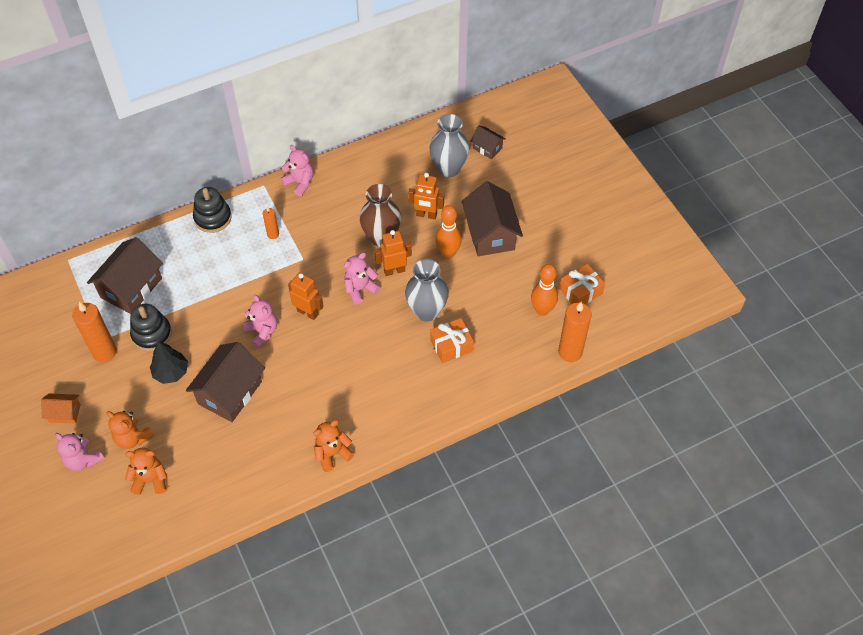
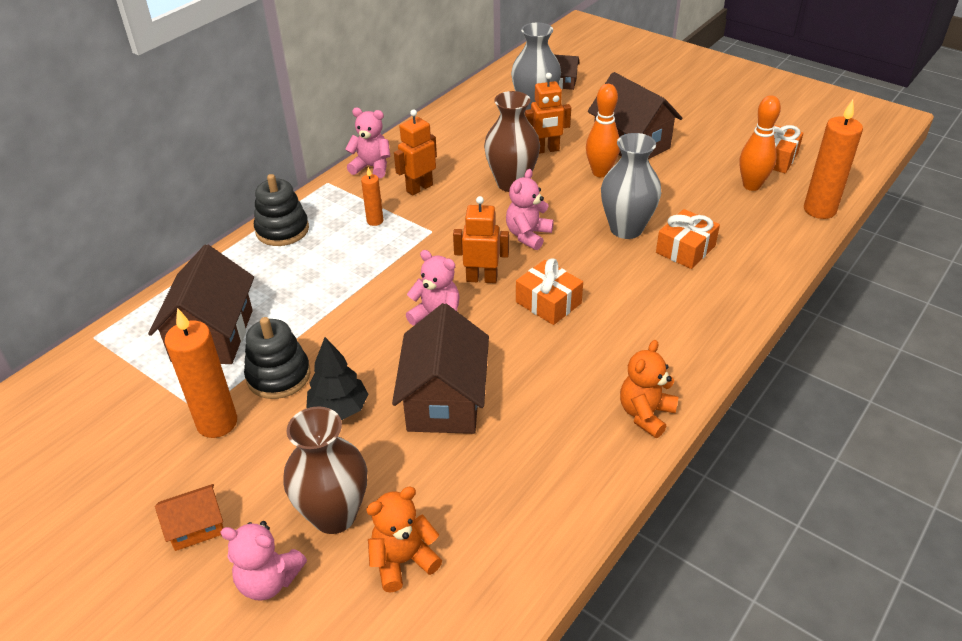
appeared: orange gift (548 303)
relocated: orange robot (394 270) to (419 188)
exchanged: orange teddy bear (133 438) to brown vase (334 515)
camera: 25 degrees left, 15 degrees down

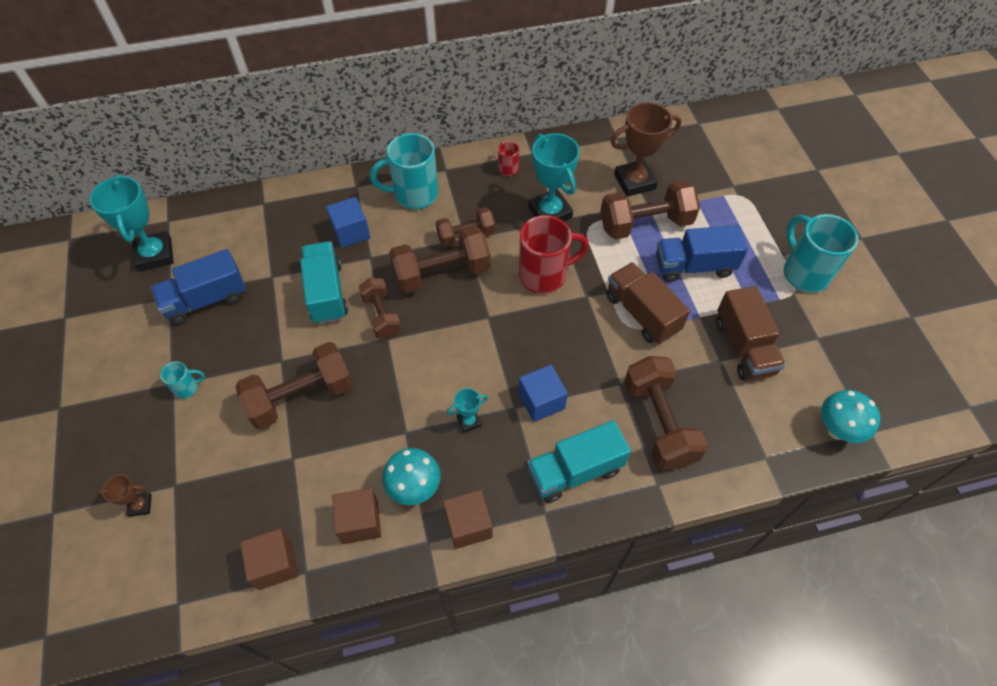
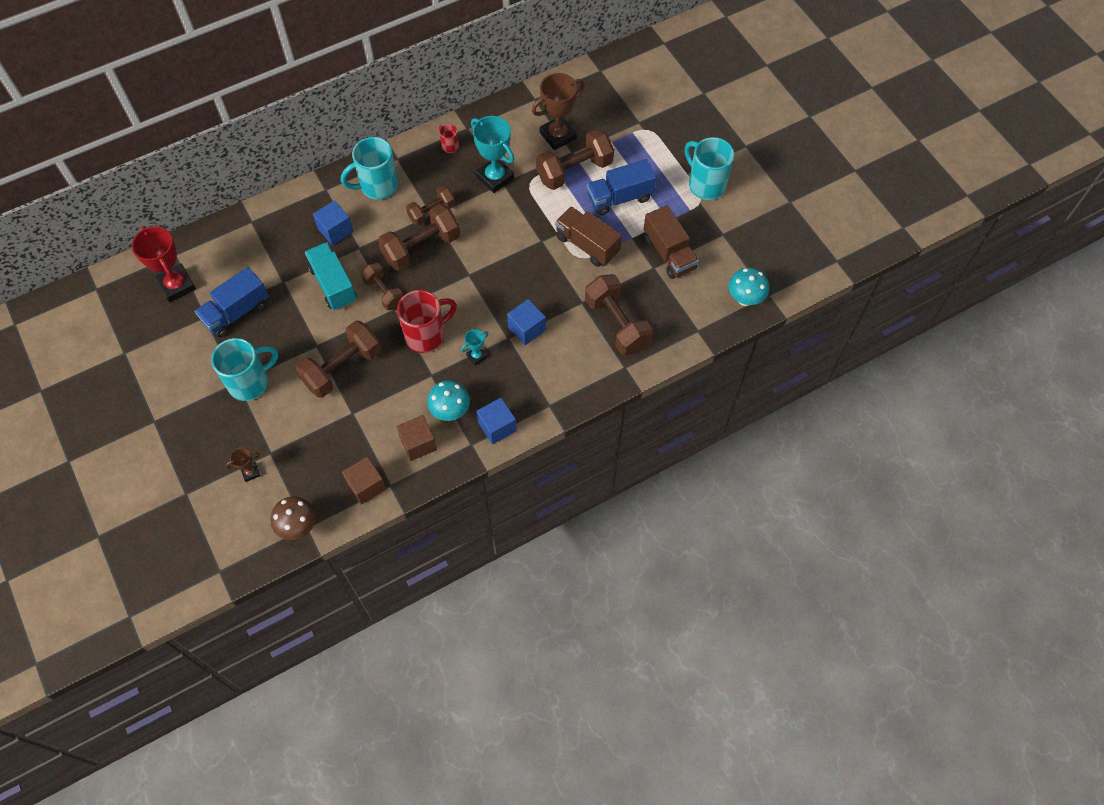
missing: turquoise truck (575 471)
appeared: brown mushroom (298 526)
relocated: red mug (544 275) to (426 335)
colour: turquoise trophy (155 254) to red trophy (177 285); brown cube (468 525) to blue cube (497 426)
size: turquoise mug (187 388) = (250 382) x2.12
camera: 15 degrees left, 5 degrees up

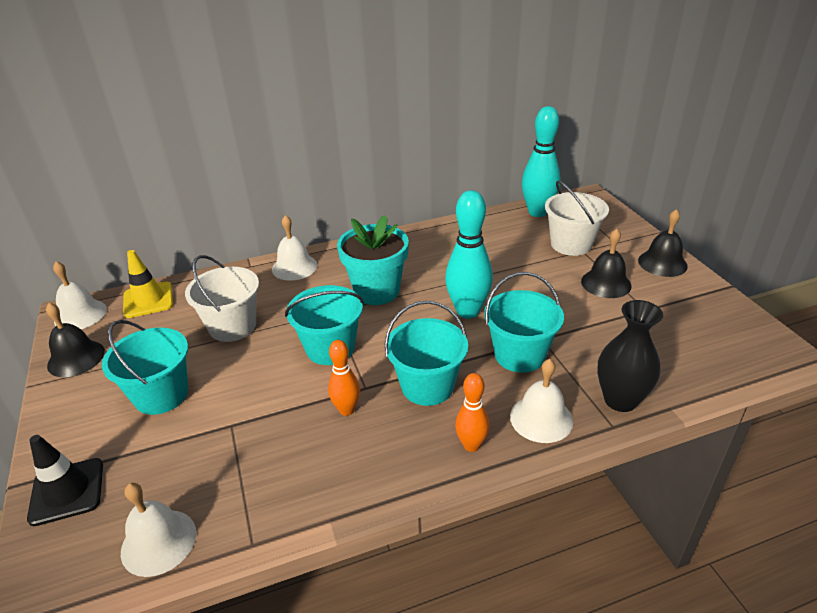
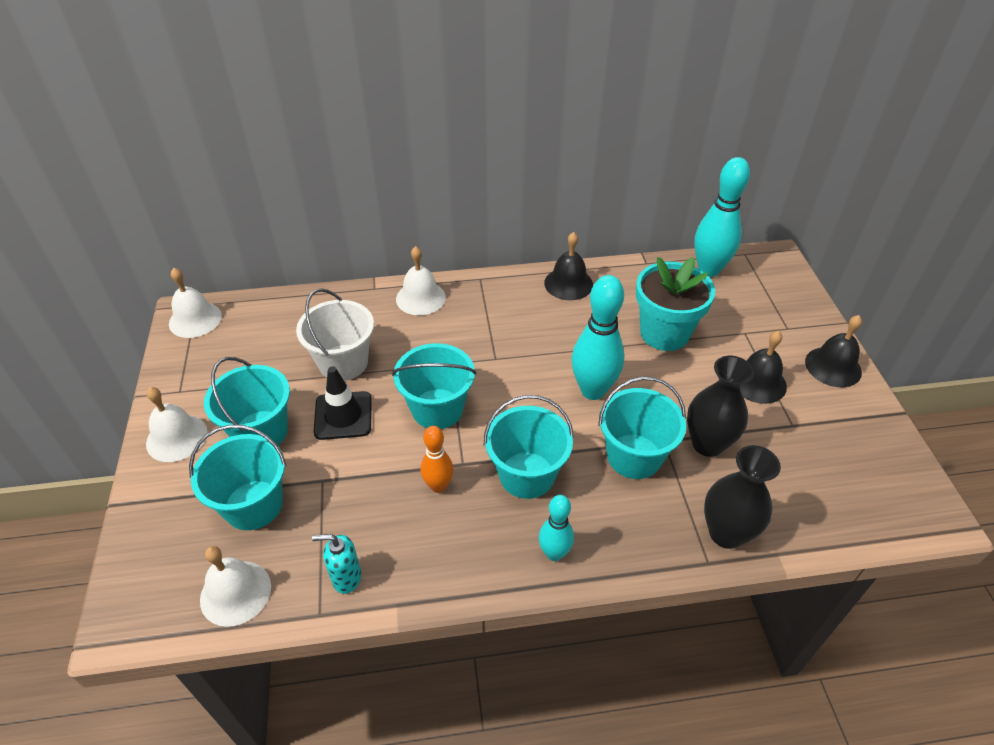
missing: white bucket (571 244); yellow traffic cone (148 300)
appeared: black vase (707 444); turquoise bucket (253 505); turquoise soap dispenser (346 578)
relocated: turquoise flower pot (377 291) to (664 333); black bell (76 358) to (568 283); white bell (541 418) to (176 437); black traffic cone (67 491) to (343 415)
colour: orange bowling pin (471 445) to turquoise bowling pin (554 553)
camera: 10 degrees right, 10 degrees up

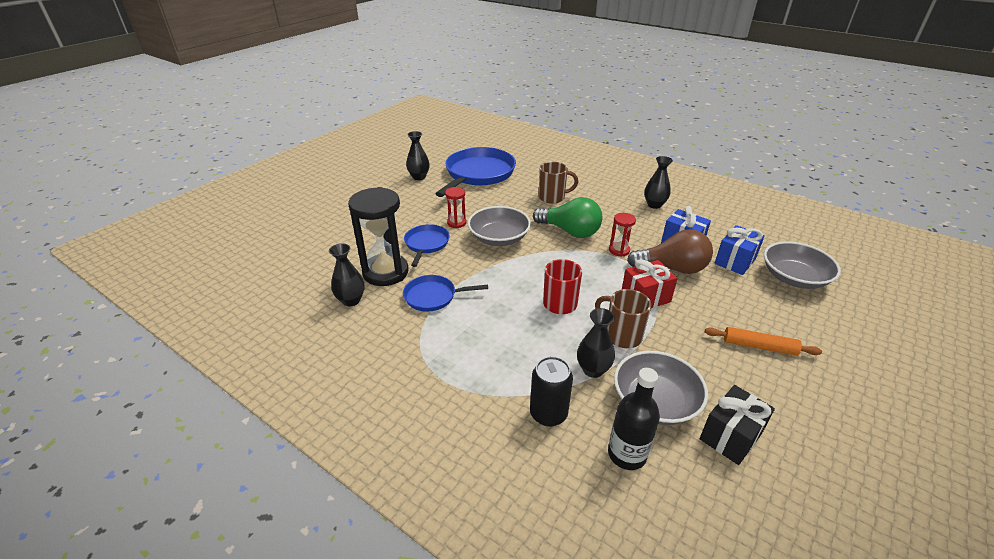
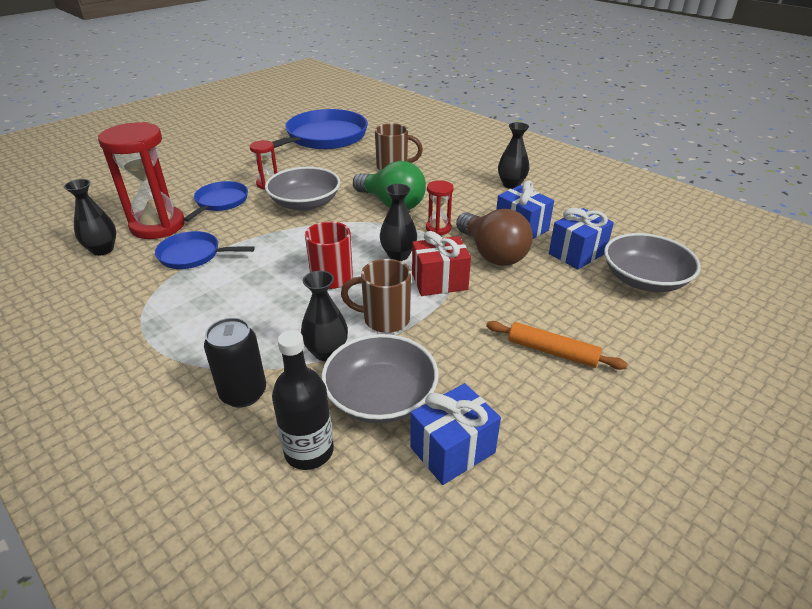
relocated: black vase (419 177) to (398 255)
colour: black hourglass (385 272) to red hourglass (158 226); black gift (730 436) to blue gift (452 450)
spun: brown light bulb (672 268) = (492 253) 45 degrees clockwise; brown mug (621 335) = (384 319) 45 degrees counterclockwise
camera: 10 degrees right, 0 degrees up

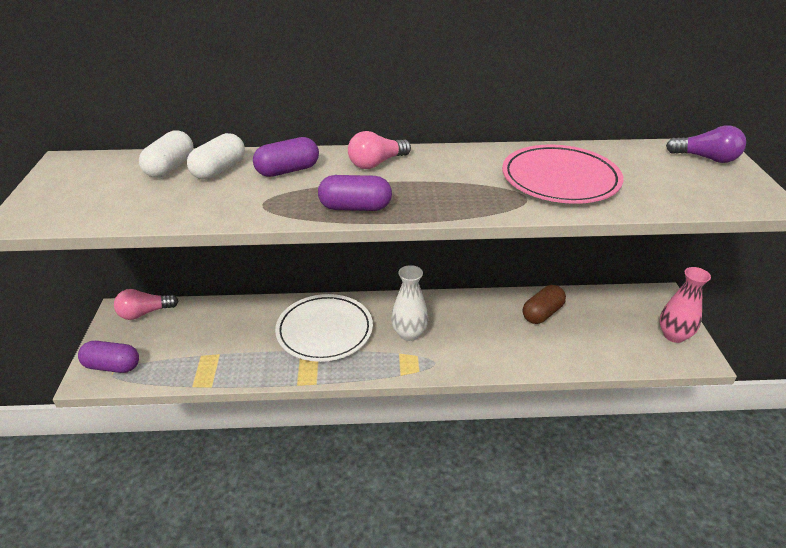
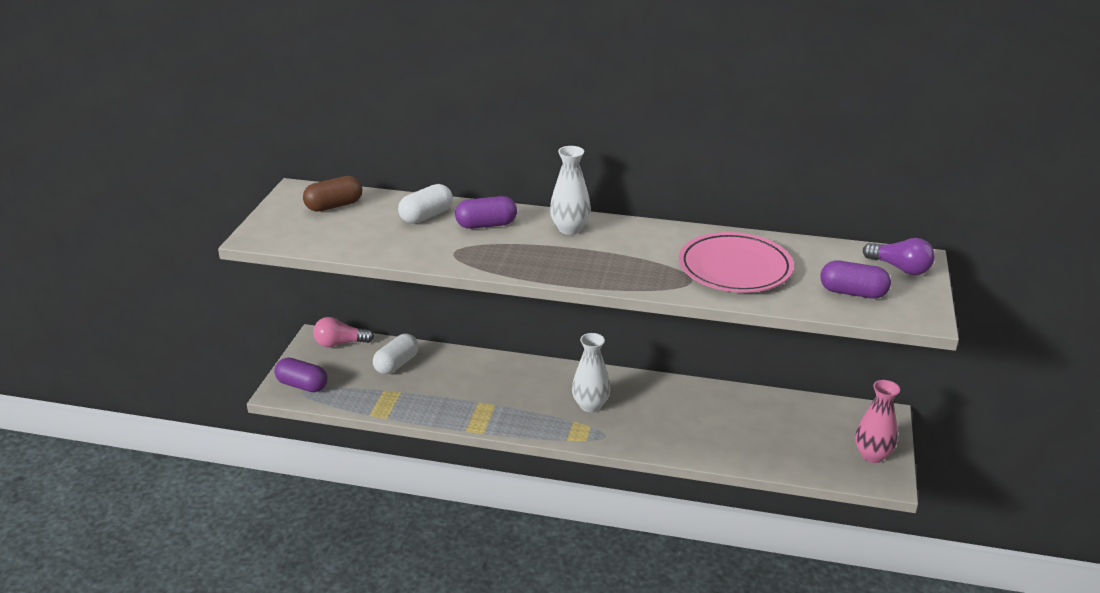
missing: white plate (324 331)
relocated: white capsule (170 167) to (396 364); purple capsule (355 207) to (852 293); brown capsule (542 313) to (334 206)
exchanged: pink light bulb (376 163) to white vase (570 229)
camera: 15 degrees right, 5 degrees down

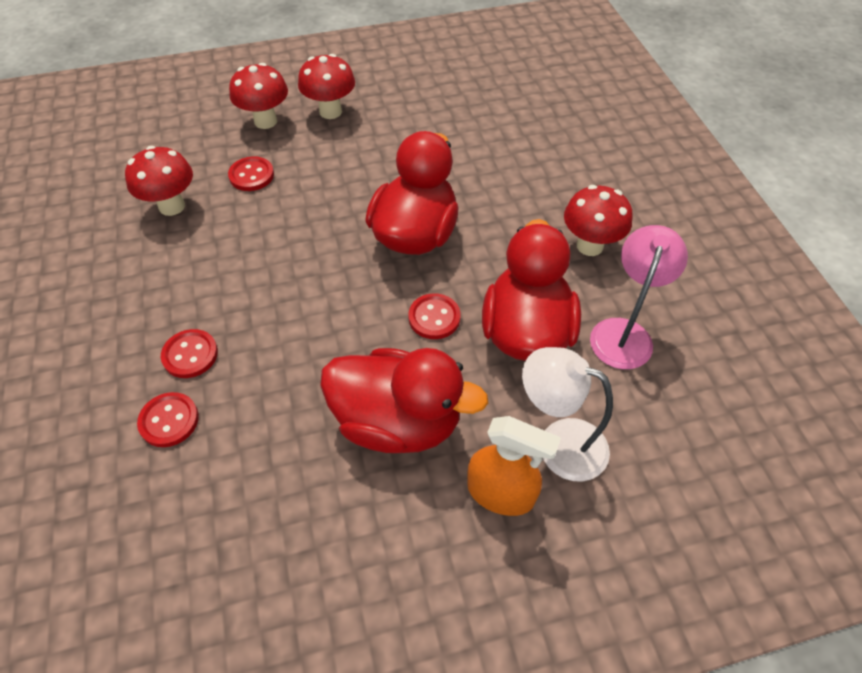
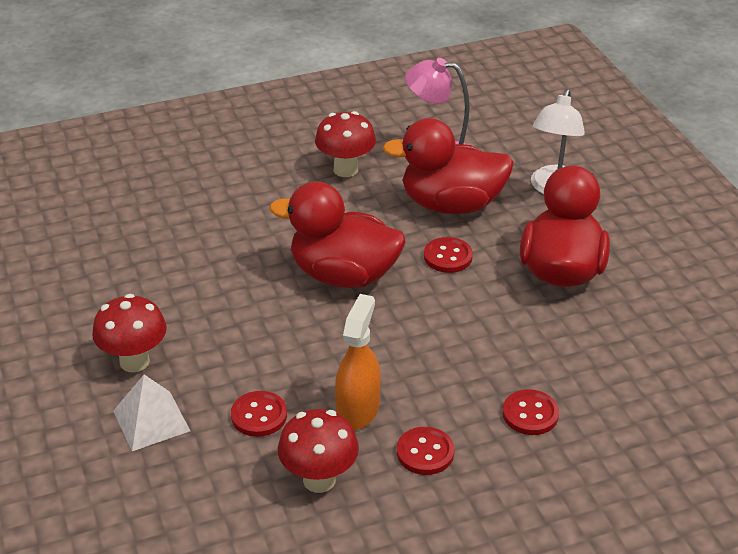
relocated: red button (169 420) to (425 452); orange spray bottle (501 493) to (358 410)
exchanged: red mushroom (265 121) to white pyramid (151 420)
camera: 95 degrees left, 15 degrees down

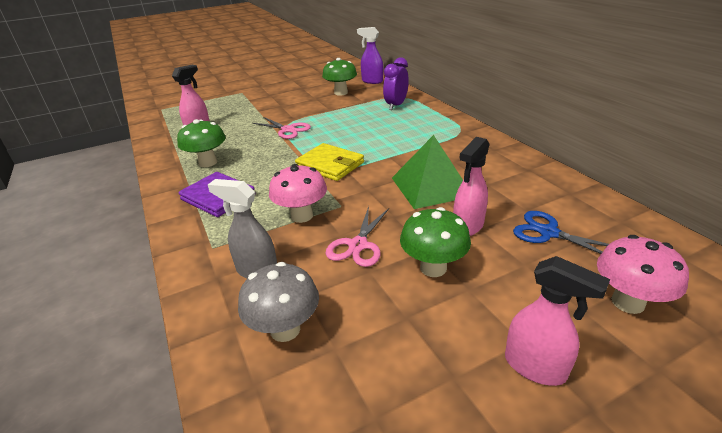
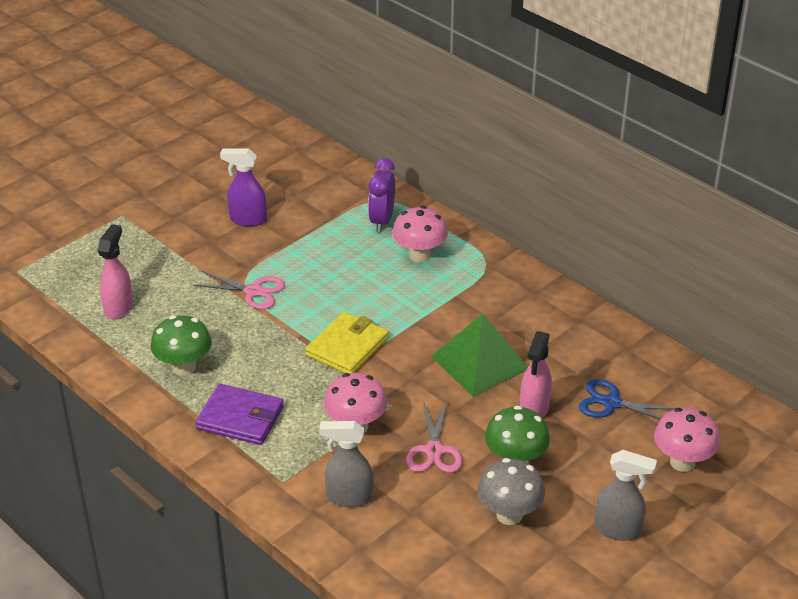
missing: green mushroom (341 93)
appeared: pink mushroom (419 255)
relocated: purple spray bottle (372 81) to (247 219); grey mushroom (285 329) to (509 515)
colour: pink spray bottle (535 367) to grey spray bottle (618 529)
spun: yellow wallet (330 165) = (347 347) 75 degrees counterclockwise
camera: 20 degrees left, 5 degrees up

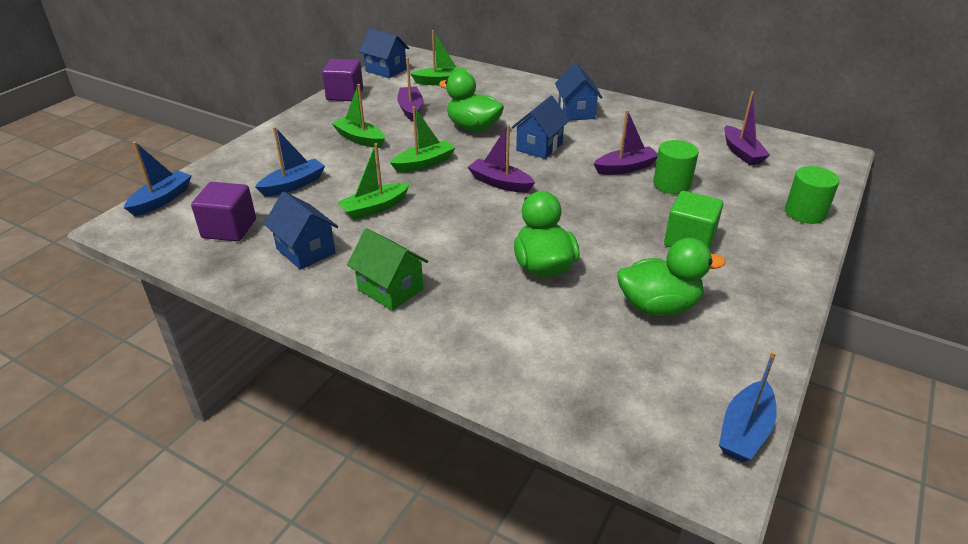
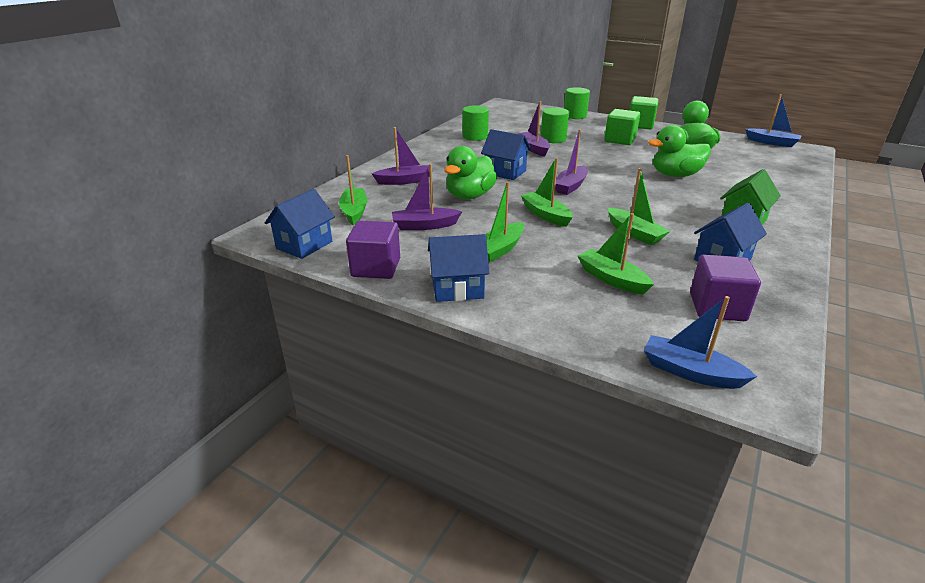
appeared: green cube (640 125); green cylinder (475 137)
relocated: blue house (576 112) to (457 289); purple boat (741 152) to (404 181)
colour: blue boat (293 185) to green boat (612 279)
camera: 90 degrees left, 5 degrees down

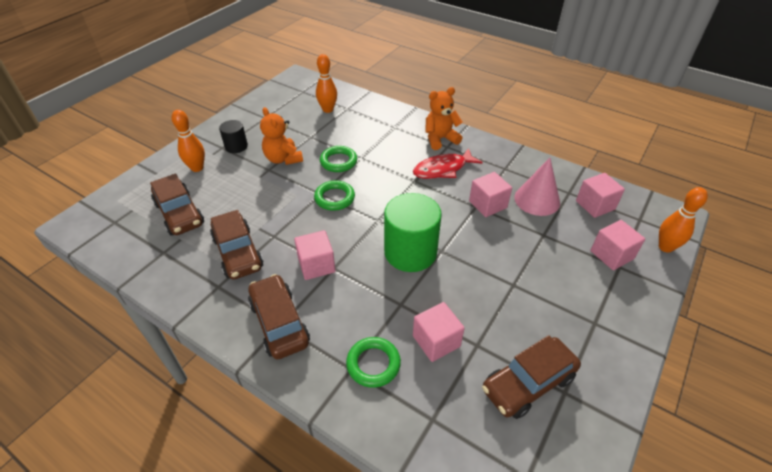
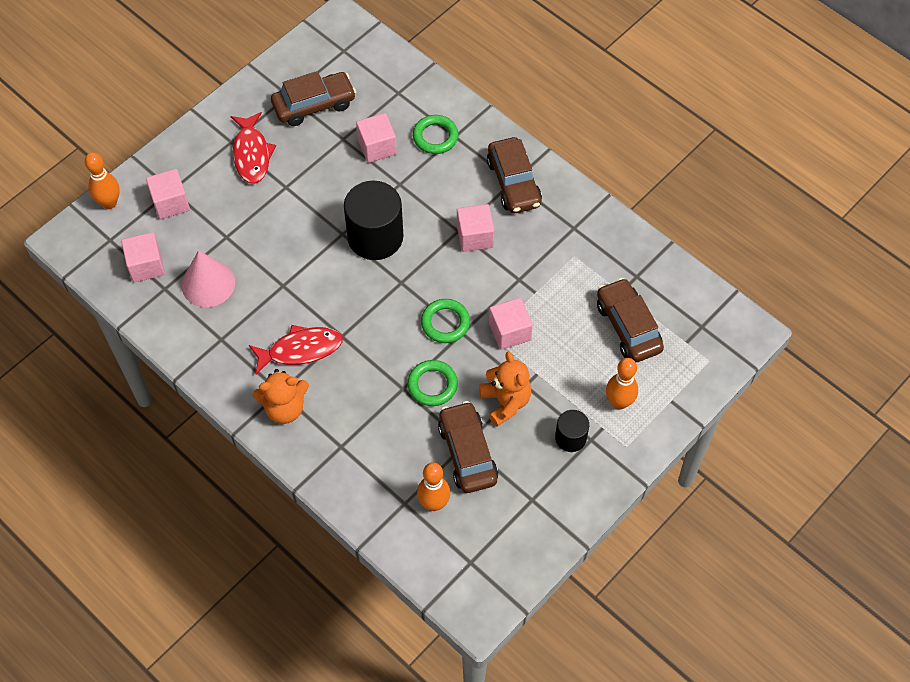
appeared: red fish (252 154)
relocated: pink cube (487 204) to (510 331); brown car (238 253) to (467 453)
colour: green cylinder (410 252) to black cylinder (375 237)
camera: 170 degrees left, 15 degrees up

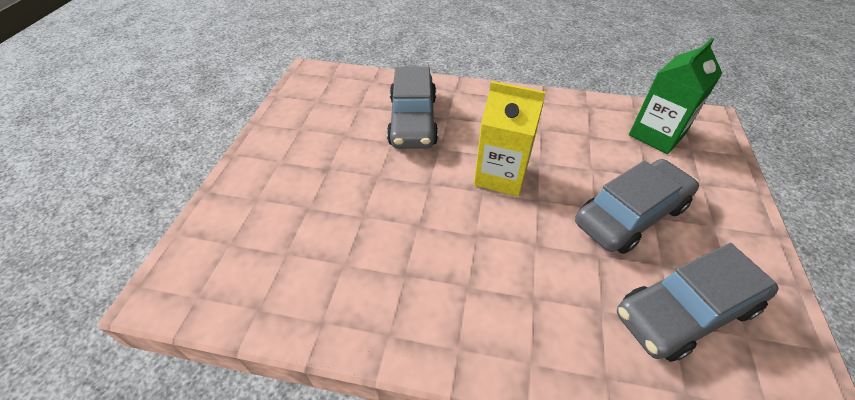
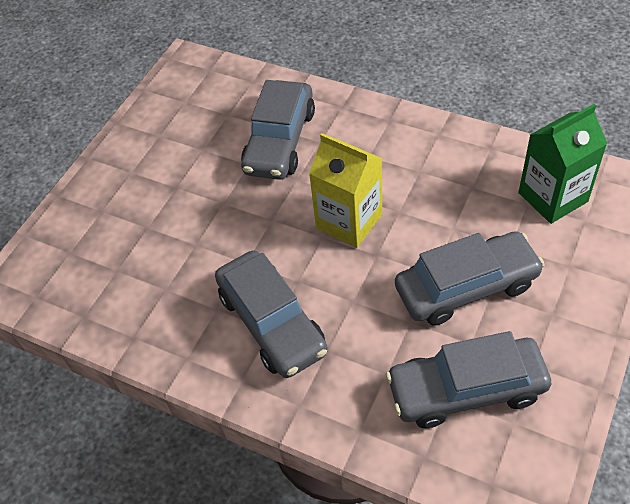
appeared: grey car (272 323)
camera: 20 degrees right, 5 degrees up

